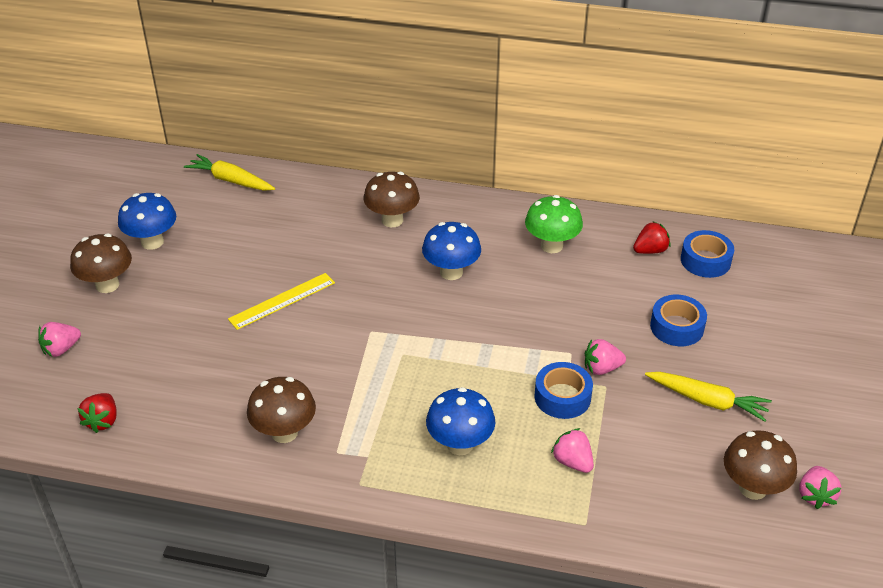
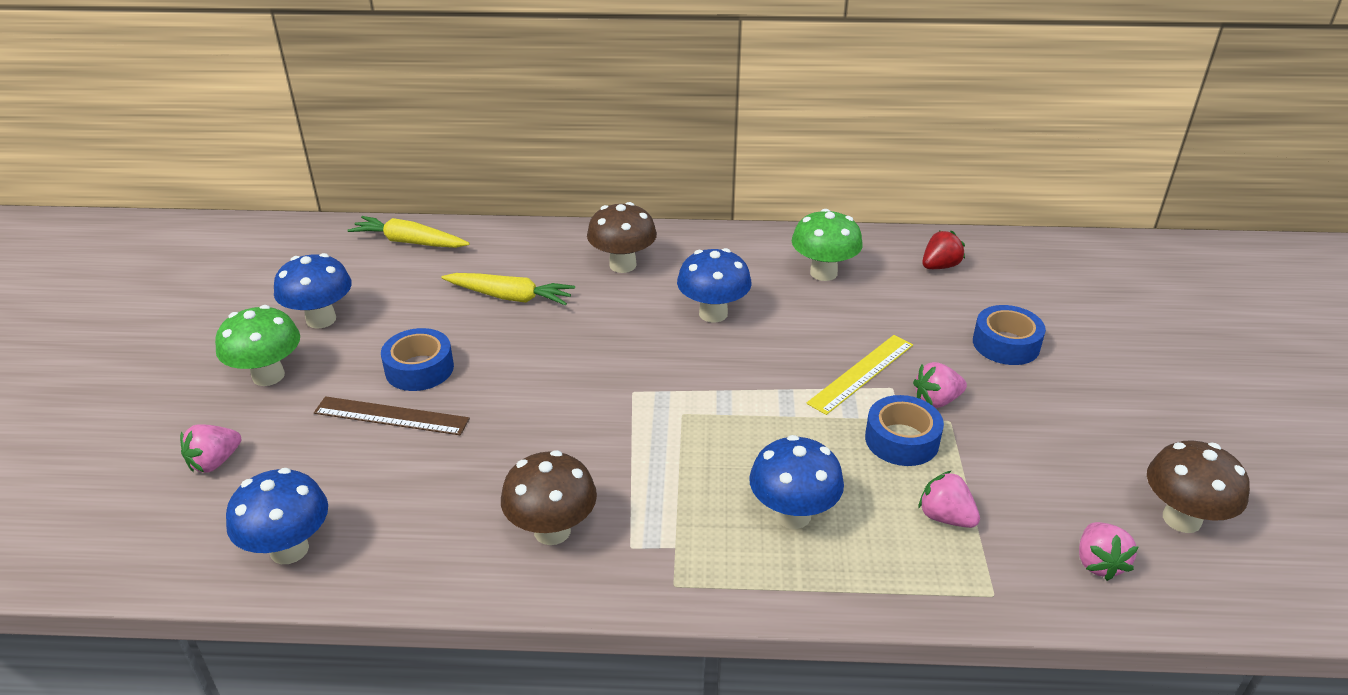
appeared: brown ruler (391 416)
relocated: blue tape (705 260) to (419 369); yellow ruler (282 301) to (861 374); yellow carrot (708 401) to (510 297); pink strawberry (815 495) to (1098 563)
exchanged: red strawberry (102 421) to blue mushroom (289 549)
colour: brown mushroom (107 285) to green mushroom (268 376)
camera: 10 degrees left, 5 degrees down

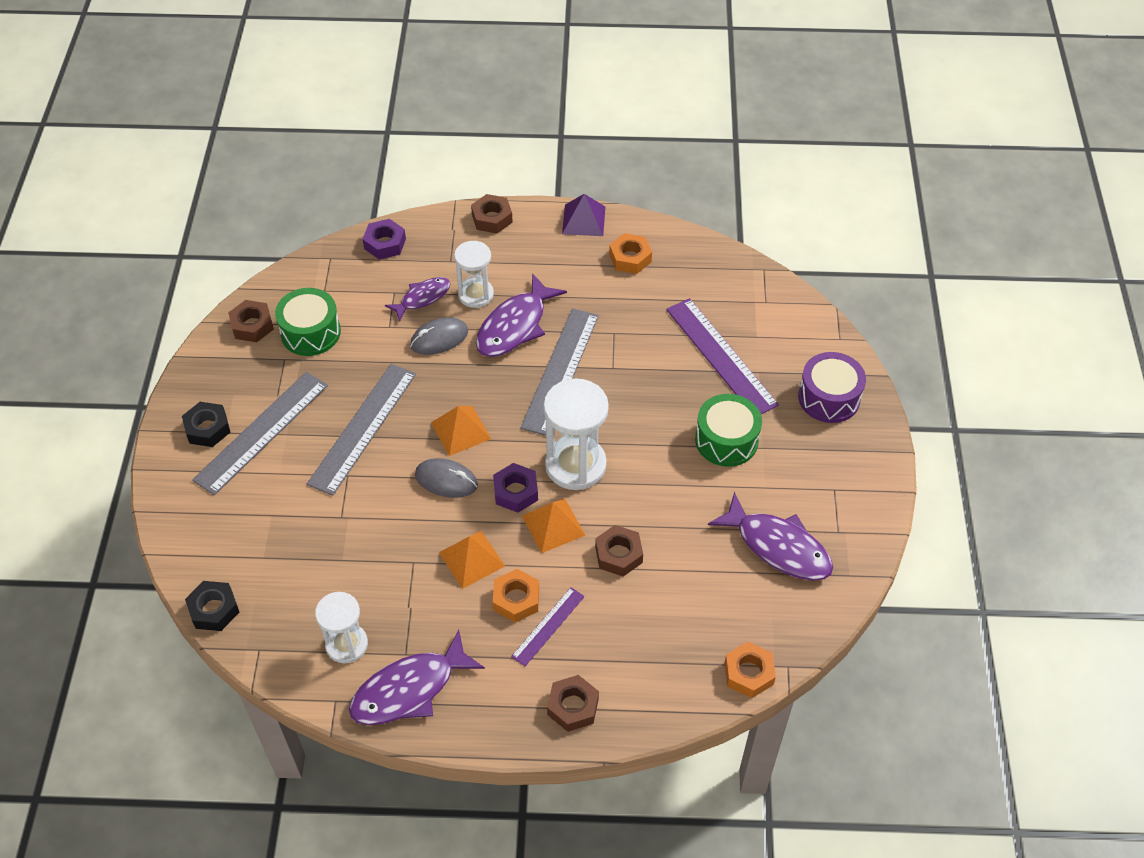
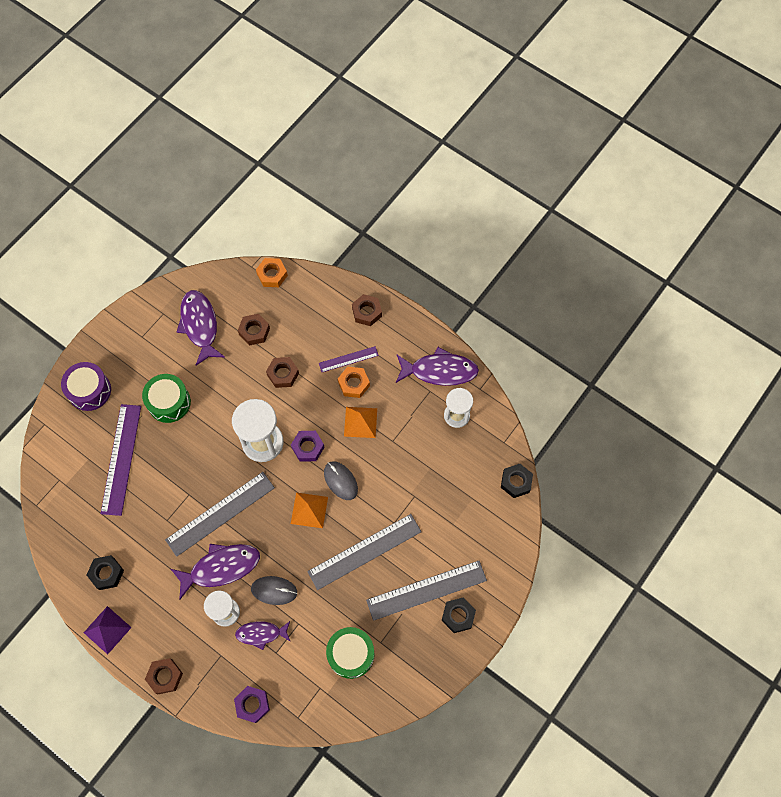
missing: orange pyramid (553 525)
relocated: brown nut (252 325) to (254 331)
colour: orange nut (630 258) to black nut (106 573)
camera: 145 degrees left, 15 degrees up

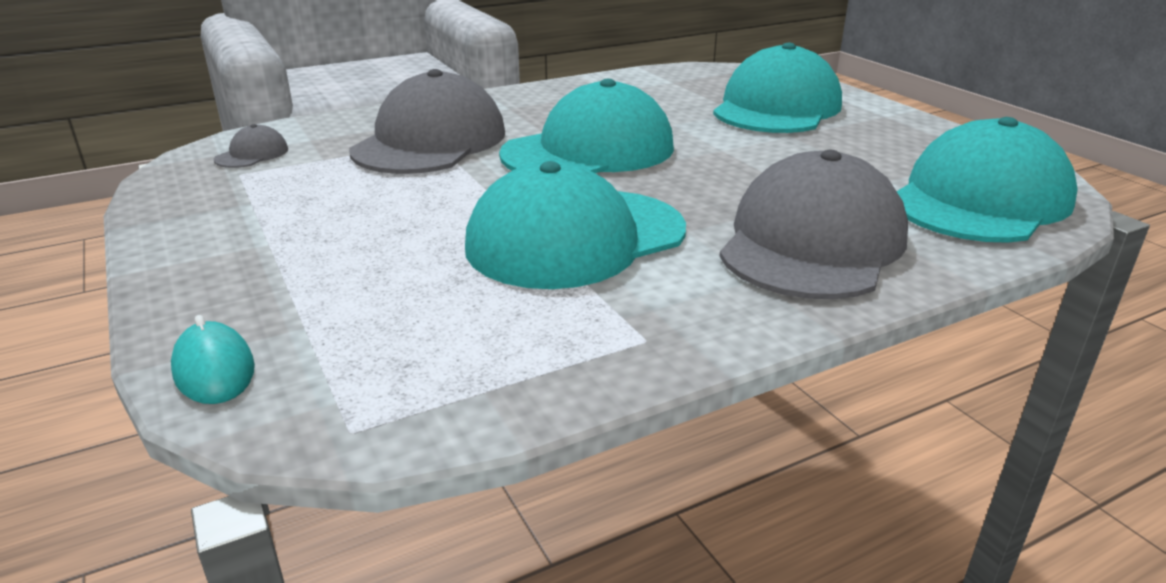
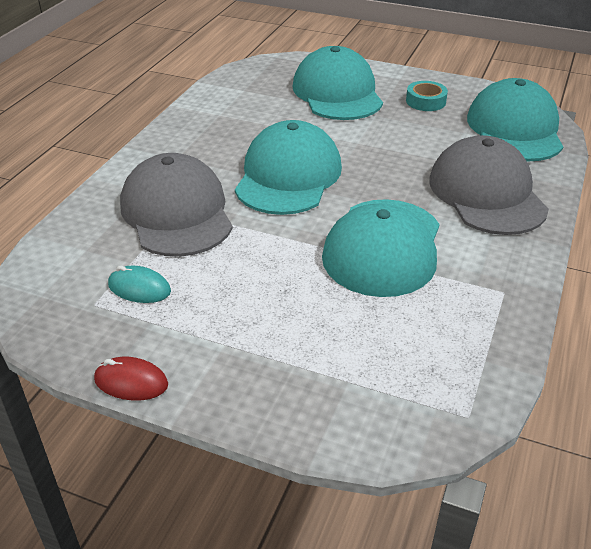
missing: grey cap (252 154)
appeared: turquoise tape (425 101); red mouse (131 382)
relocated: turquoise mouse (214 369) to (139 288)
camera: 40 degrees left, 10 degrees up

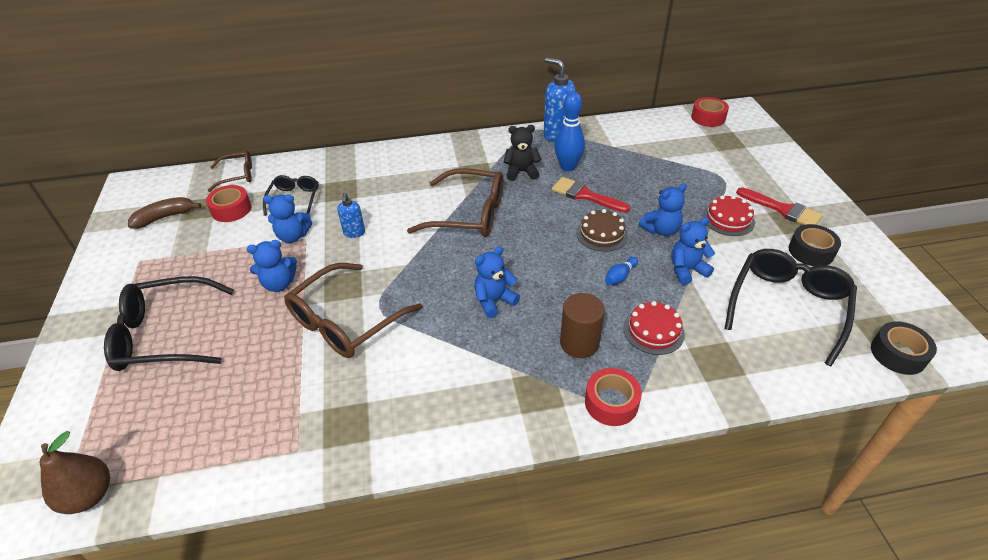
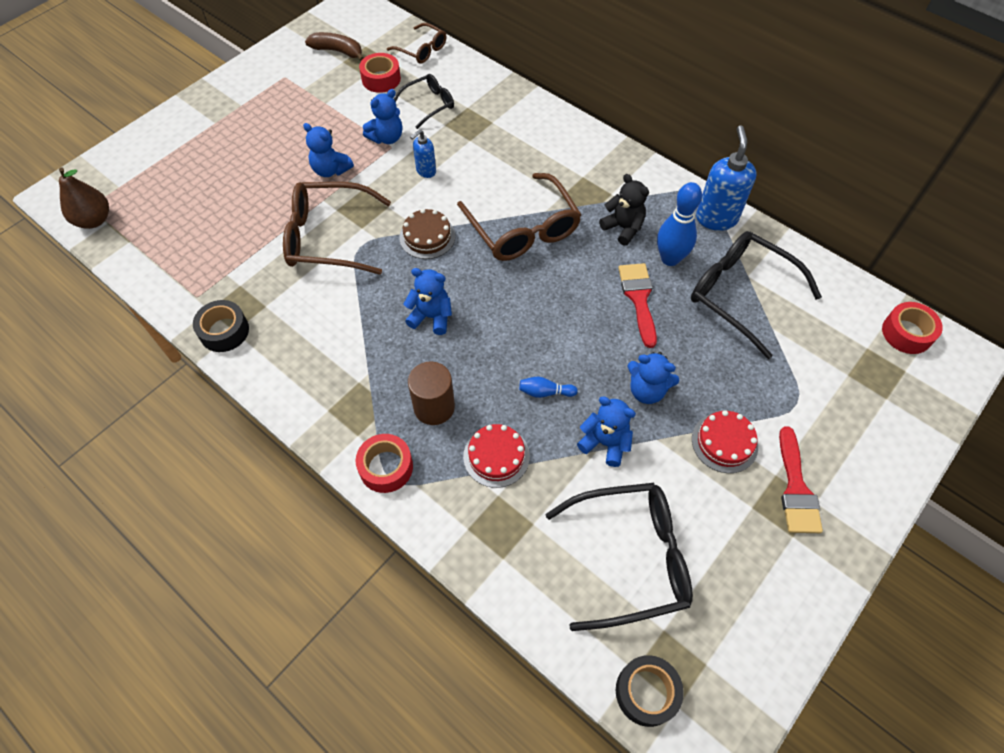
relocated: brown cake (602 234) to (427 237); black tape (811 251) to (224 331); black glasses (165 335) to (740 294)
spun: blue teddy bear (293 236) = (386 138) 90 degrees counterclockwise
camera: 50 degrees right, 15 degrees up

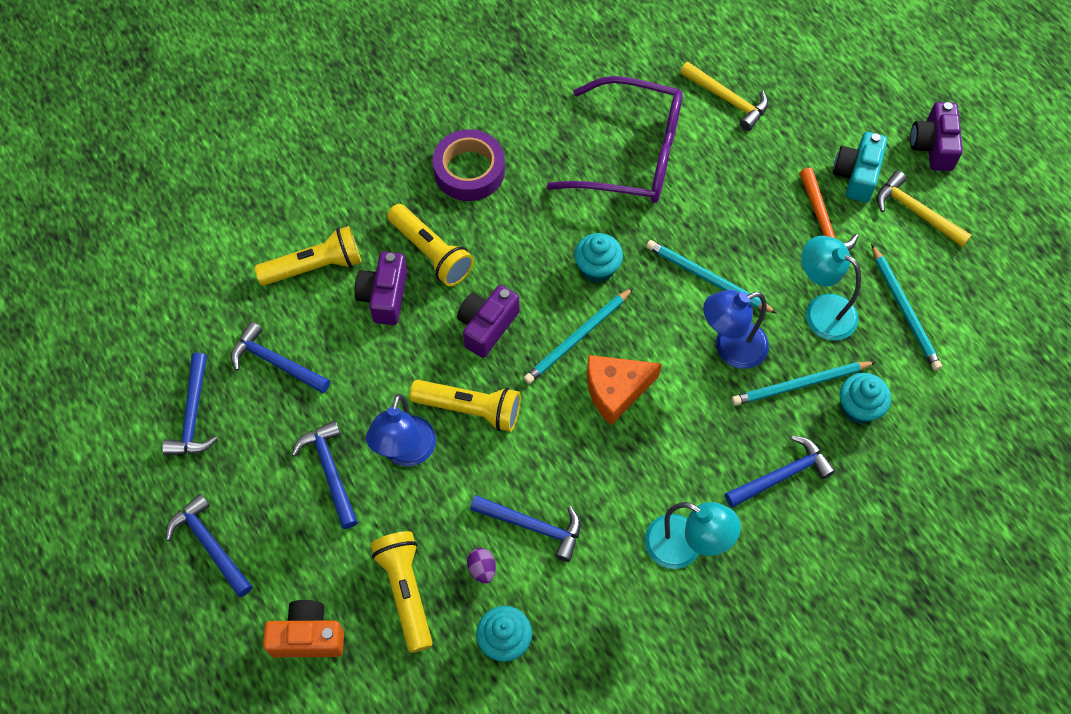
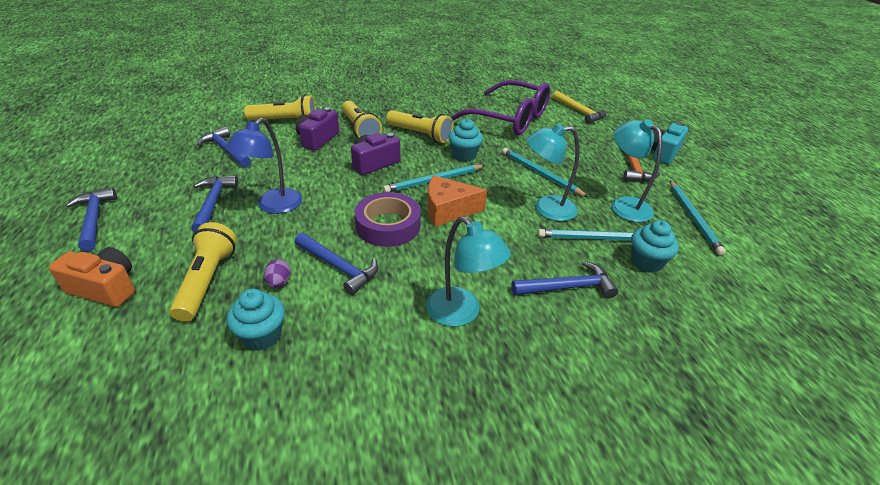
missing: purple camera (933 146); yellow hammer (916 212); blue hammer (193 415)
relocated: purple tape (469 170) to (388 225); yellow flashlight (470 409) to (420 135)
colour: blue lamp (730 349) to turquoise lamp (546 208)
camera: 15 degrees right, 25 degrees down

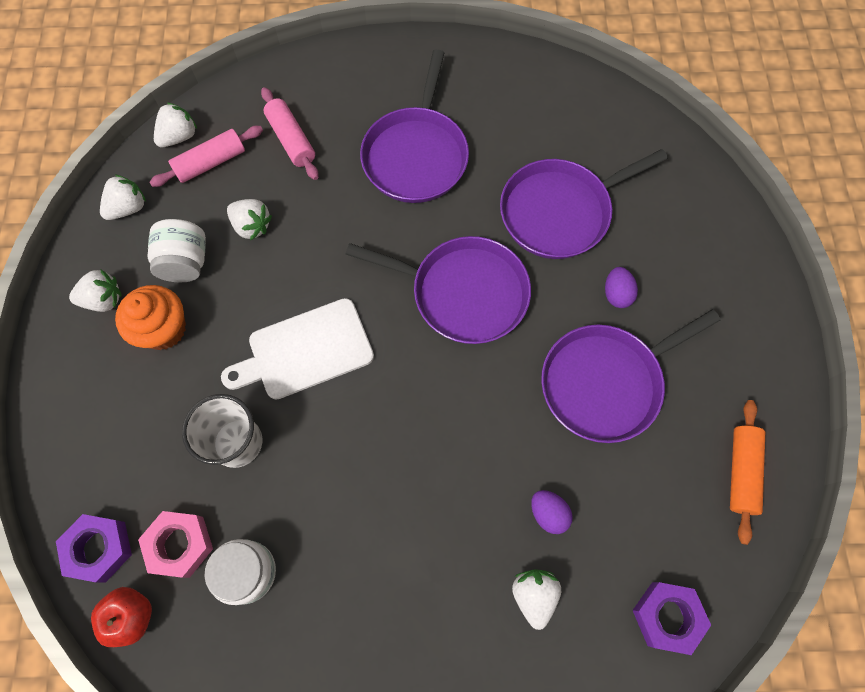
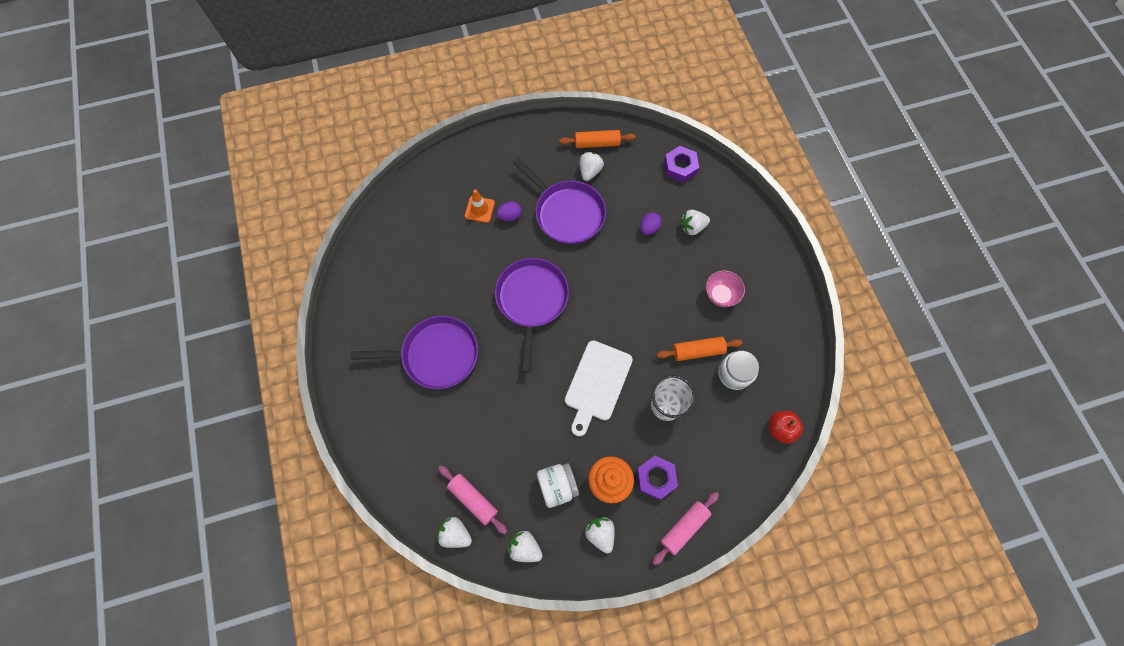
missing: purple pan (559 212); pink nut (180 544)
appeared: orange traffic cone (479 209); pink bowl (720 295); orange rolling pin (697 351)
relocated: pink rolling pin (291 140) to (684 528); white strawberry (252 226) to (590 171); purple nut (99 548) to (655 478)
spun: white cutting board (305 351) = (597 384) 60 degrees clockwise
camera: 105 degrees left, 0 degrees up

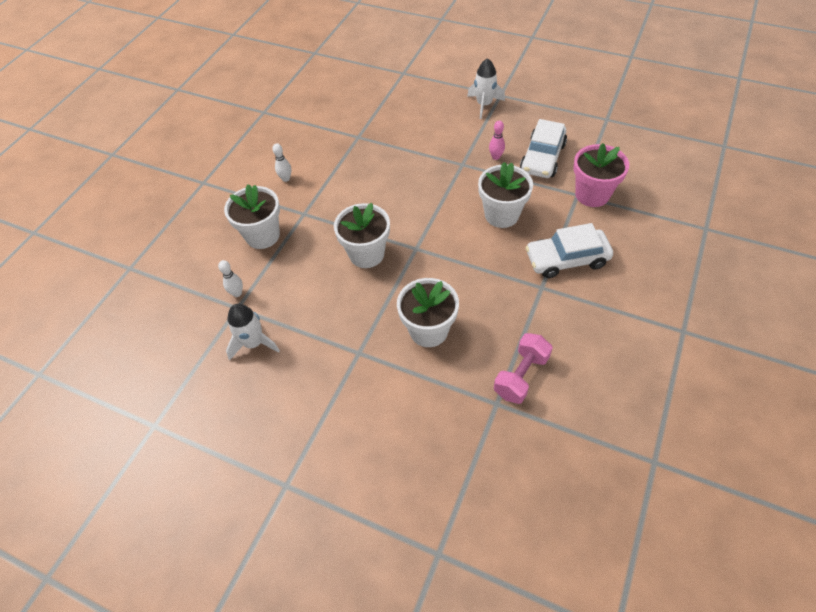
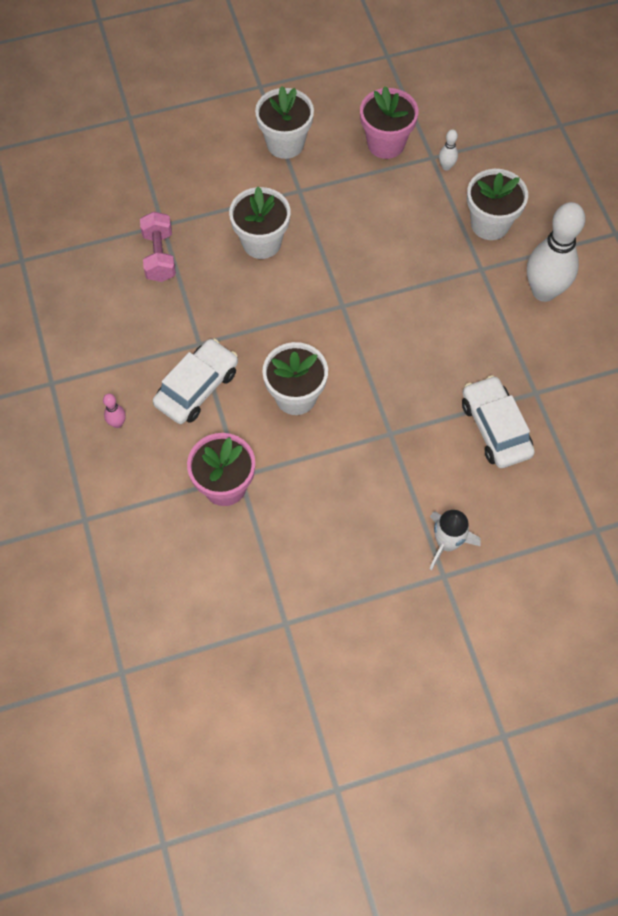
relocated: white car (542 158) to (495 428); pink bowling pin (496 157) to (117 423); white flower pot (366 254) to (285 143)
exchanged: white rocket (254 343) to pink flower pot (386 143)
size: white bowling pin (286 179) = (544 291) x2.45
camera: 135 degrees right, 10 degrees up

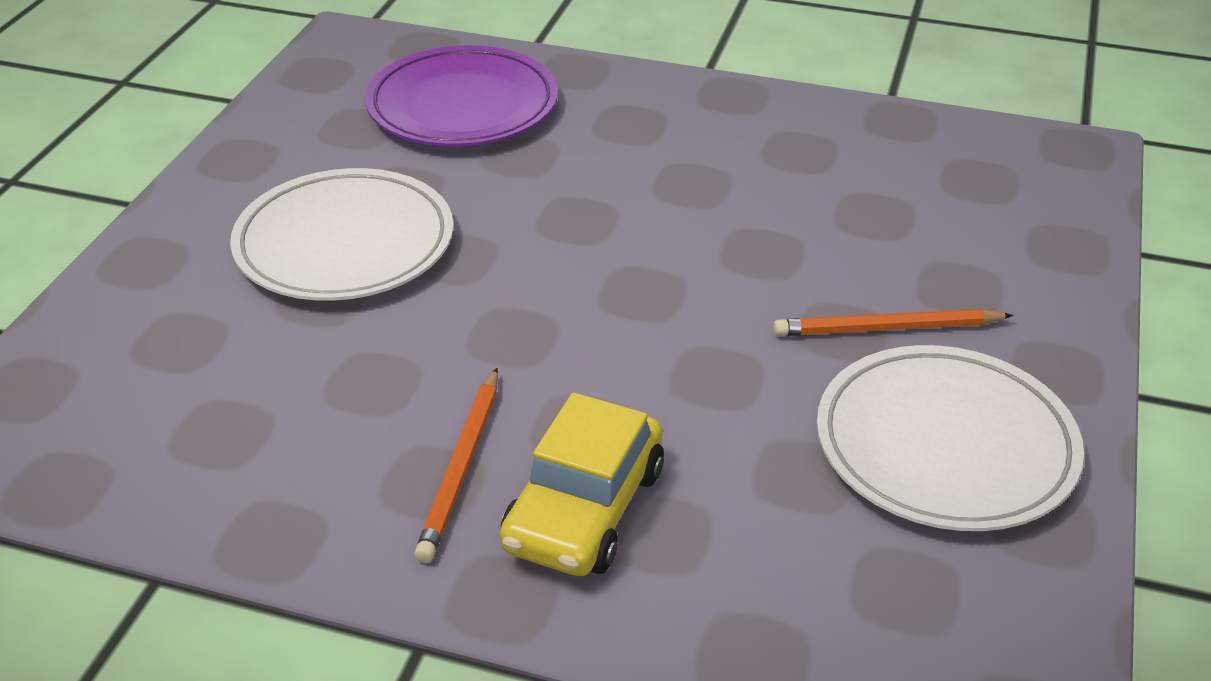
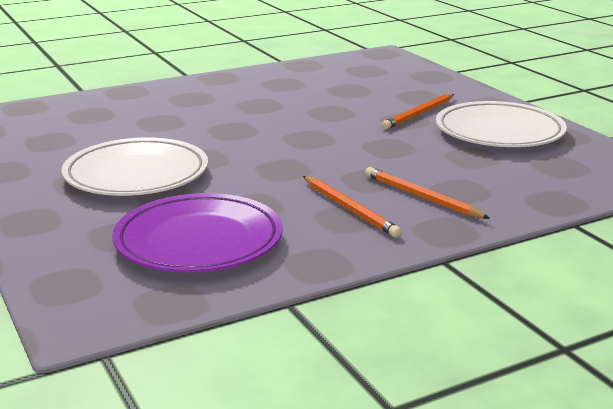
relocated: purple plate (462 106) to (199 241)
exchanged: yellow car (584 509) to orange pencil (421 197)
camera: 45 degrees left, 15 degrees down

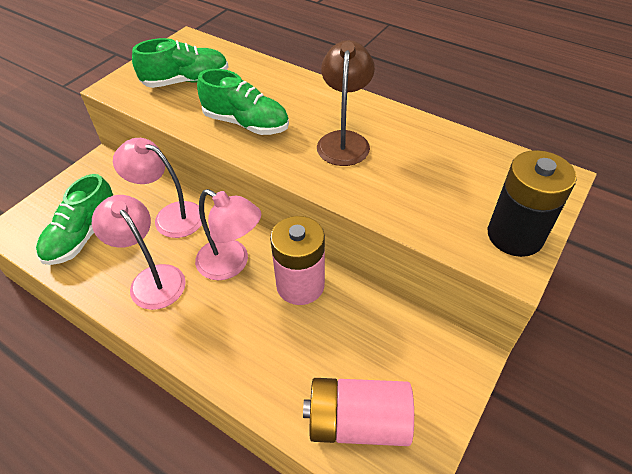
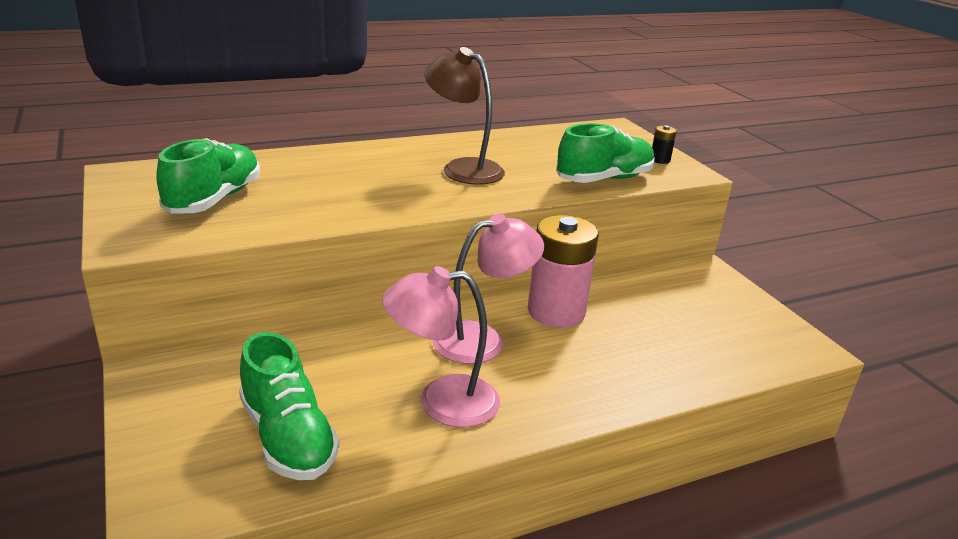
missing: pink lamp (170 216); pink battery (357 422)
relocated: green shoe (246 123) to (604 179)
size: black battery (515 235) = (660 160) x0.41
camera: 60 degrees left, 20 degrees down

